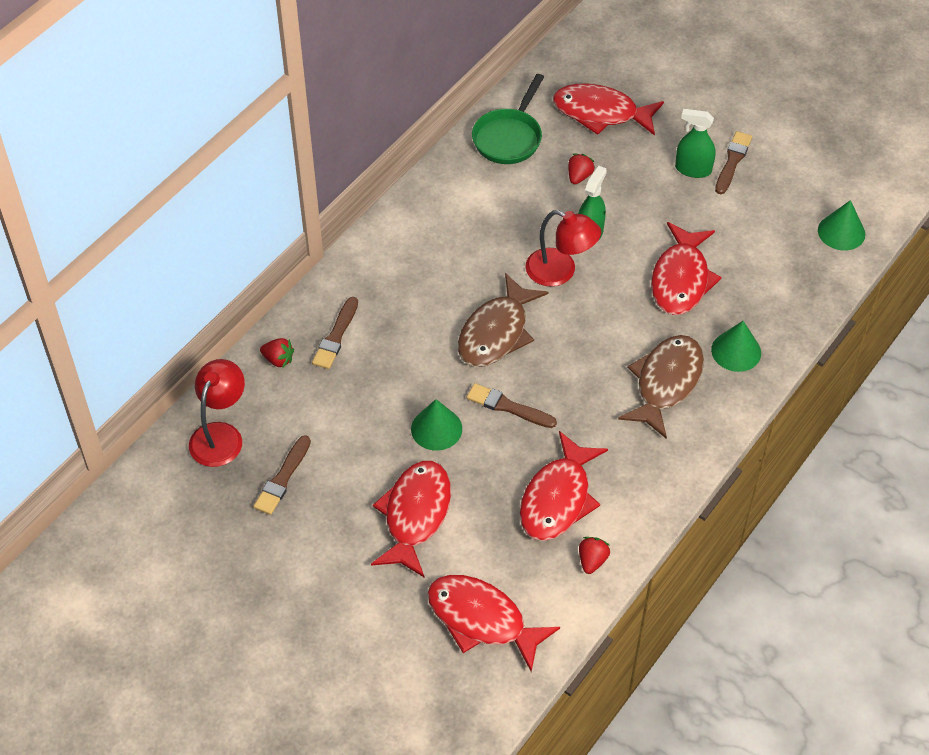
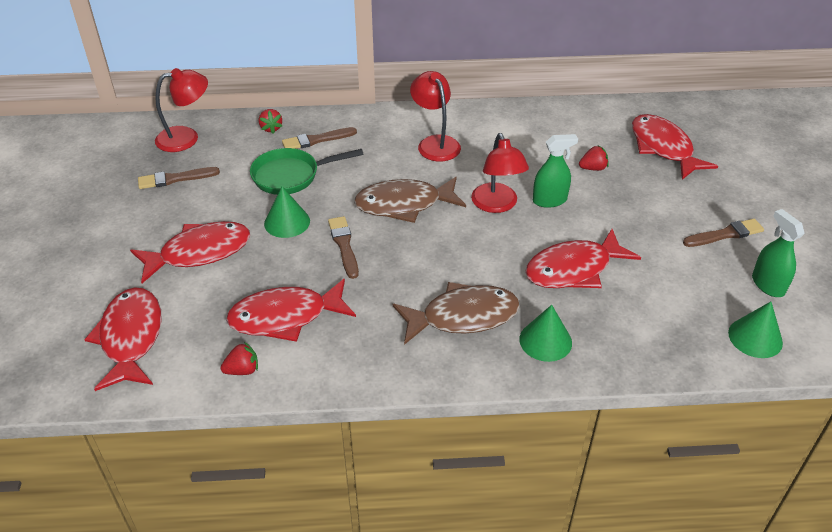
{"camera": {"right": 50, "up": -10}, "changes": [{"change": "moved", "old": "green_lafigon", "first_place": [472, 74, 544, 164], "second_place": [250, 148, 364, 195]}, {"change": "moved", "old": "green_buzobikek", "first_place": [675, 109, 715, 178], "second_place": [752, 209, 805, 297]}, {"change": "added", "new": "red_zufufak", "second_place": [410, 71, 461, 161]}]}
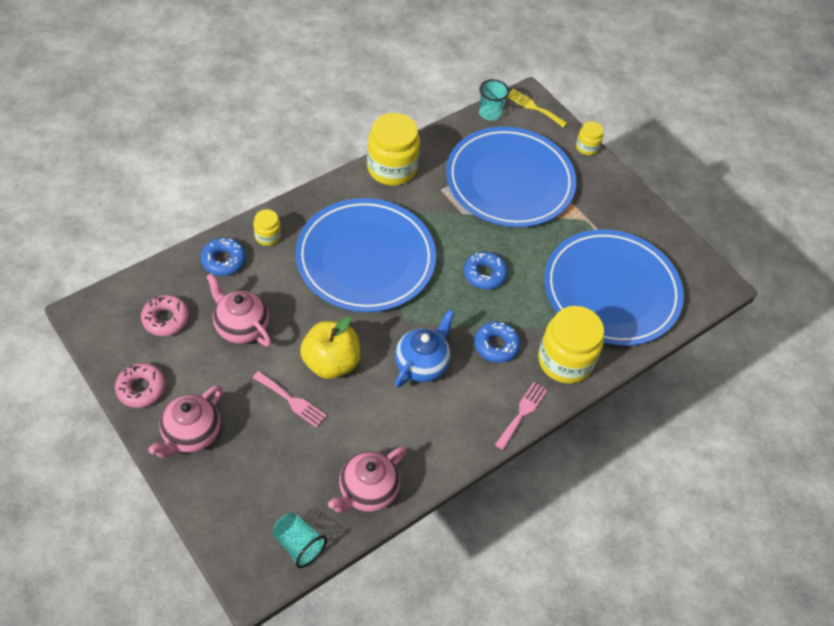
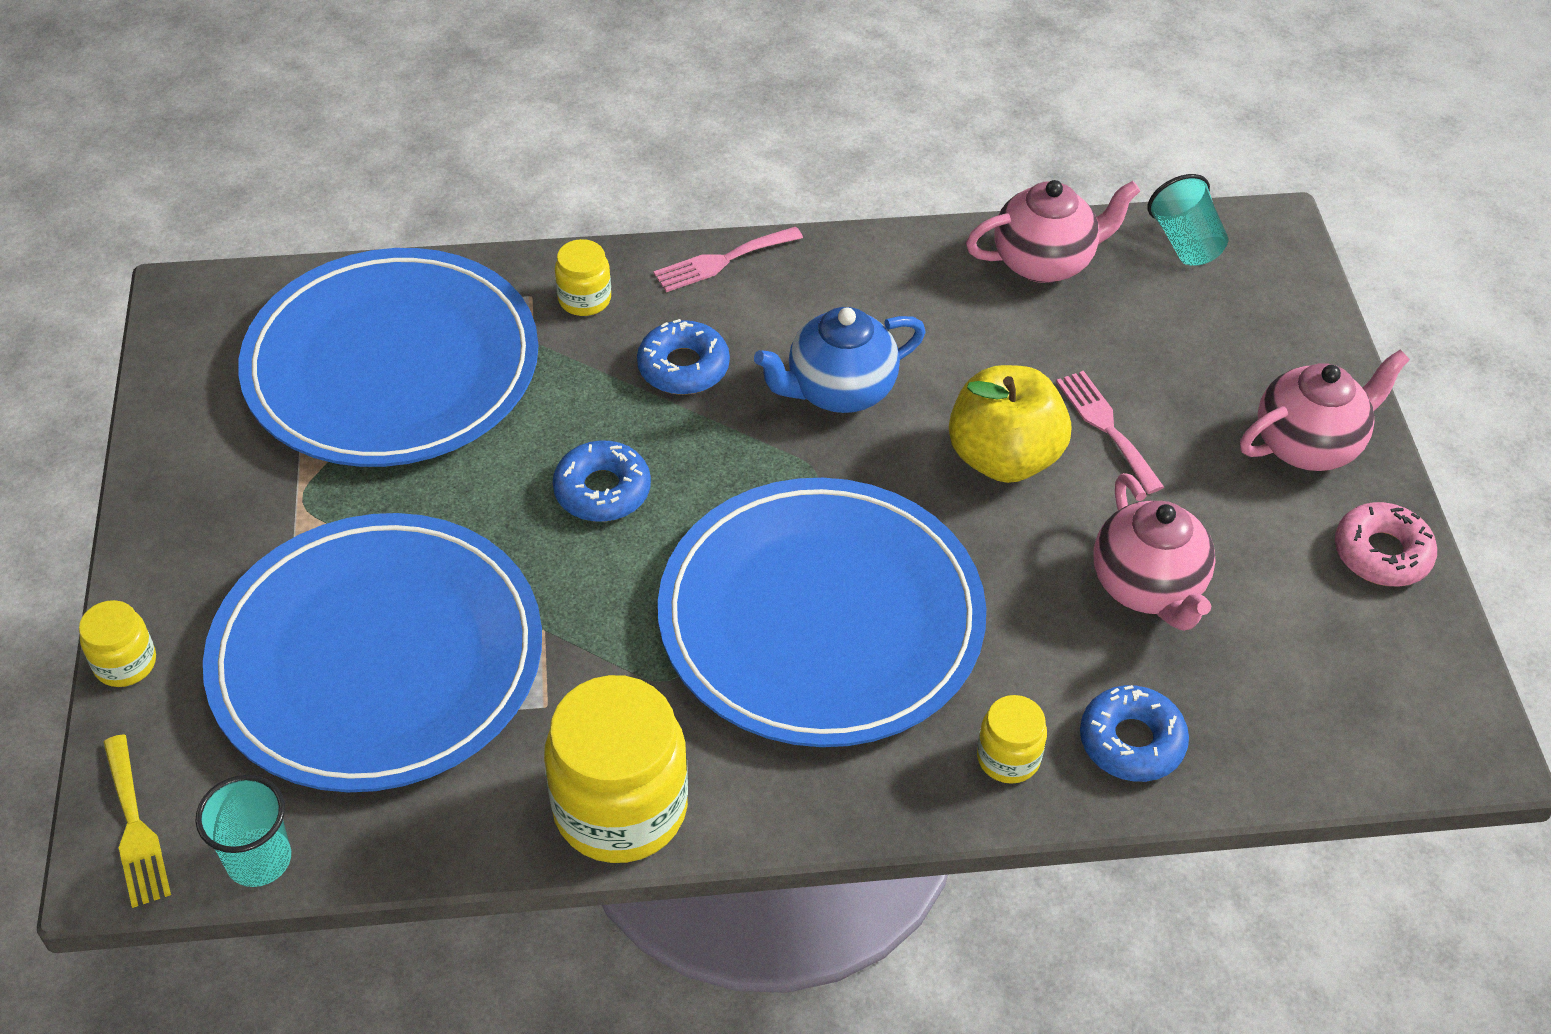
{"camera": {"right": -145, "up": -5}, "changes": [{"change": "removed", "old": "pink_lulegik", "first_place": [141, 295, 189, 336]}, {"change": "resized", "old": "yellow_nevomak", "first_place": [538, 306, 604, 384], "second_place": [555, 239, 611, 316], "factor": 0.49}]}
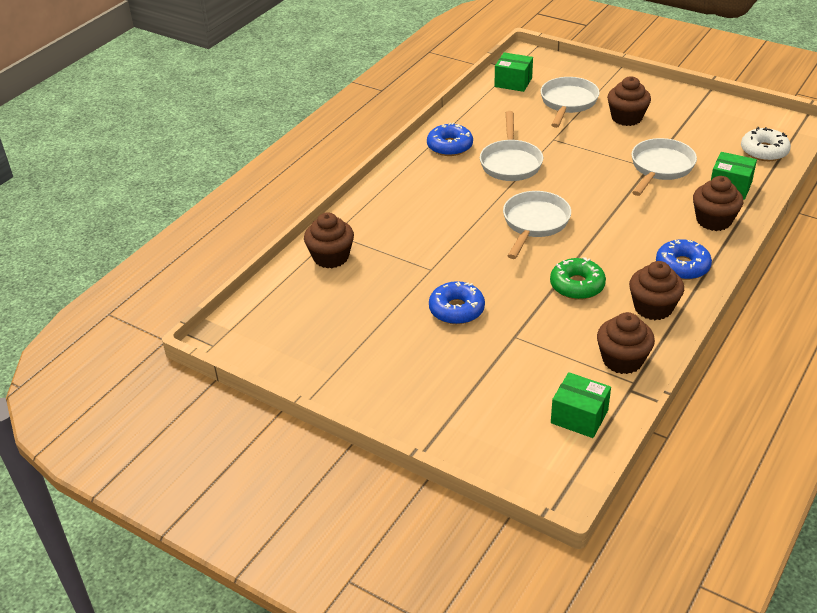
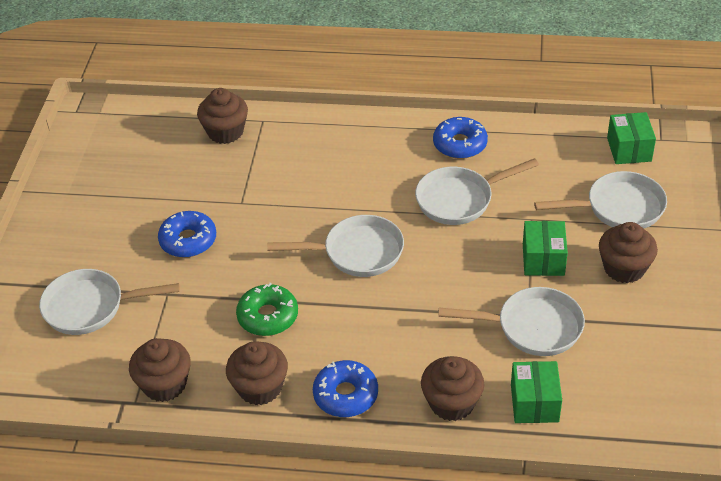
{"camera": {"right": 65, "up": 5}, "changes": [{"change": "moved", "old": "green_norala", "first_place": [551, 372, 611, 438], "second_place": [523, 221, 568, 276]}, {"change": "removed", "old": "white_lulegik", "first_place": [741, 127, 791, 161]}, {"change": "added", "new": "white_lafigon", "second_place": [39, 269, 180, 335]}]}
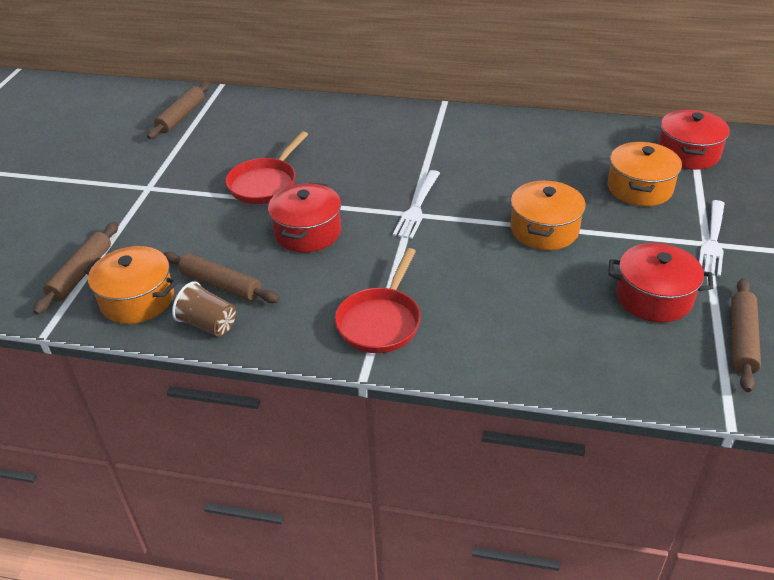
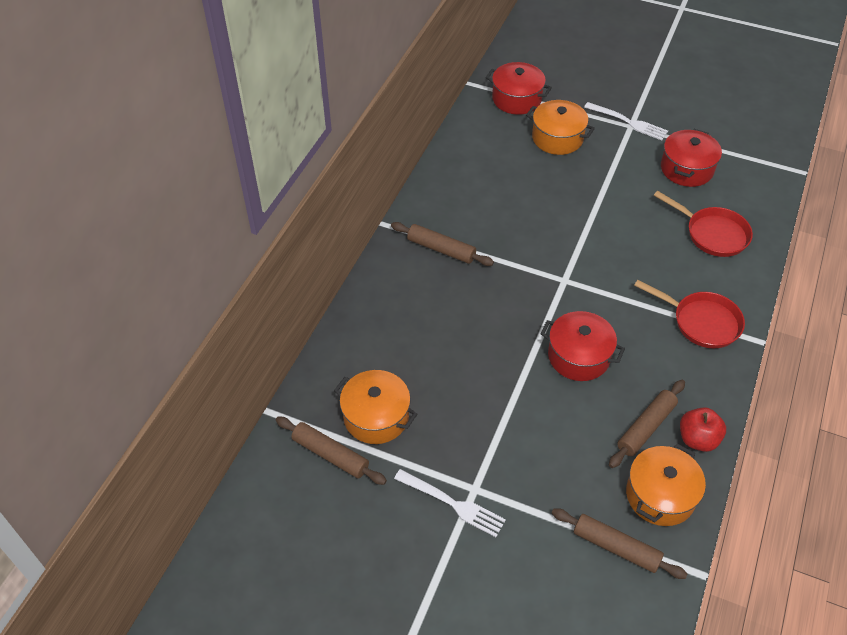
{"camera": {"right": -80, "up": 10}, "changes": [{"change": "replaced", "old": "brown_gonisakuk", "new": "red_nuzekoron", "first_place": [172, 281, 236, 336], "second_place": [680, 407, 726, 452]}, {"change": "moved", "old": "red_lafigon", "first_place": [225, 131, 308, 204], "second_place": [654, 191, 753, 257]}, {"change": "moved", "old": "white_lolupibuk", "first_place": [393, 170, 440, 239], "second_place": [394, 469, 506, 537]}, {"change": "moved", "old": "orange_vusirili", "first_place": [510, 180, 586, 250], "second_place": [334, 370, 417, 444]}, {"change": "moved", "old": "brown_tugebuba", "first_place": [731, 278, 761, 392], "second_place": [391, 222, 494, 266]}]}
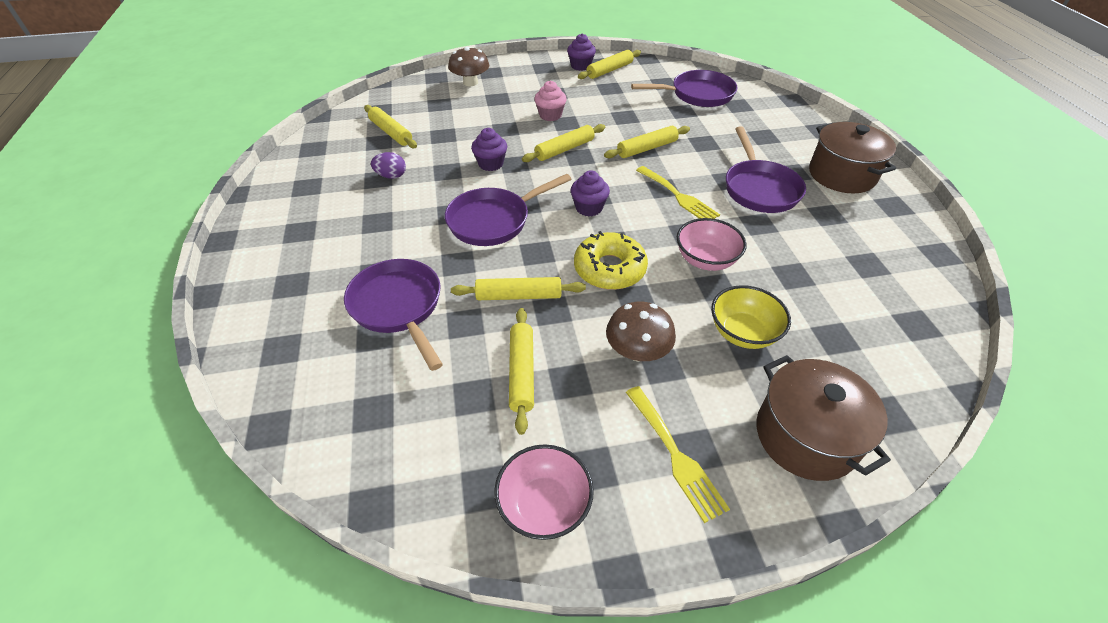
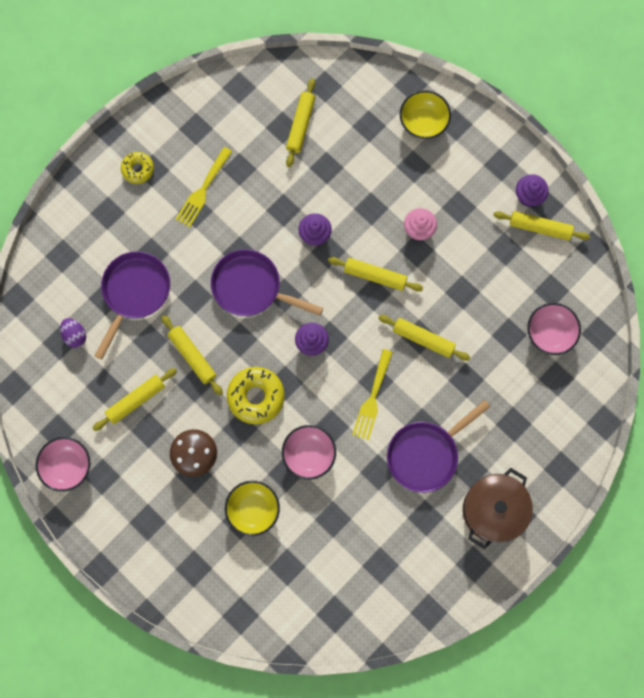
{"camera": {"right": 55, "up": 30}, "changes": [{"change": "moved", "old": "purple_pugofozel", "first_place": [371, 152, 406, 179], "second_place": [60, 318, 86, 348]}, {"change": "replaced", "old": "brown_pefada", "new": "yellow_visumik", "first_place": [448, 47, 489, 86], "second_place": [400, 90, 451, 139]}, {"change": "moved", "old": "yellow_lolupibuk", "first_place": [626, 386, 730, 523], "second_place": [175, 147, 232, 227]}, {"change": "replaced", "old": "purple_lafigon", "new": "pink_visumik", "first_place": [631, 70, 738, 107], "second_place": [527, 303, 581, 355]}, {"change": "removed", "old": "brown_vusirili", "first_place": [756, 355, 891, 481]}, {"change": "added", "new": "yellow_lulegik", "second_place": [121, 152, 154, 184]}]}
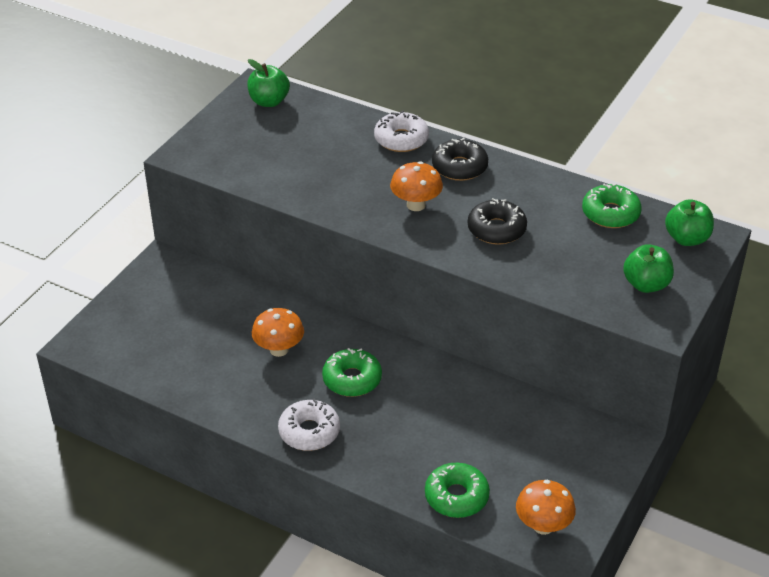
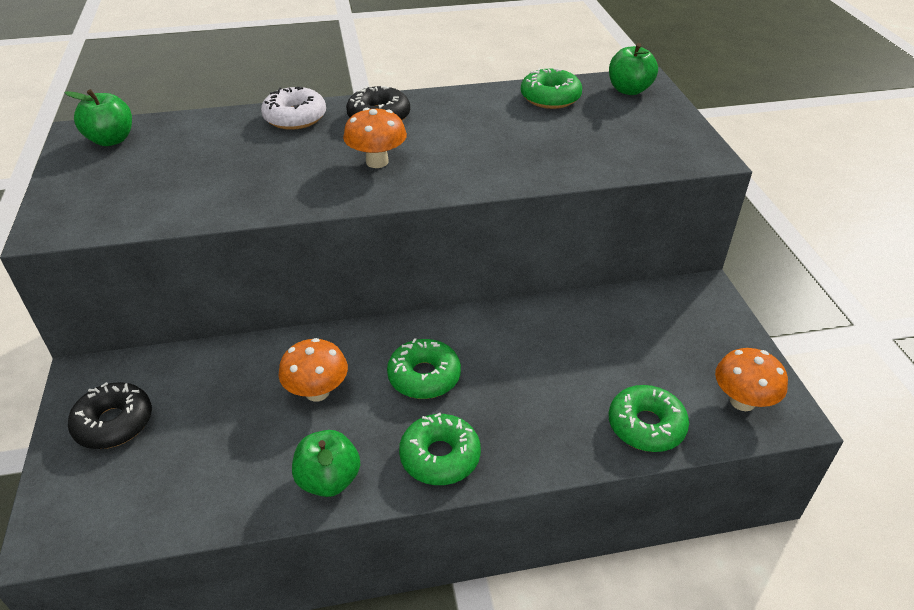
{"camera": {"right": -40, "up": 0}, "changes": [{"change": "recoloured", "old": "white_lulegik", "new": "green_lulegik", "first_place": [278, 399, 340, 451], "second_place": [399, 413, 481, 485]}, {"change": "moved", "old": "black_lulegik", "first_place": [468, 198, 527, 245], "second_place": [68, 382, 152, 449]}, {"change": "moved", "old": "green_nuzekoron", "first_place": [623, 244, 674, 293], "second_place": [292, 430, 360, 497]}]}
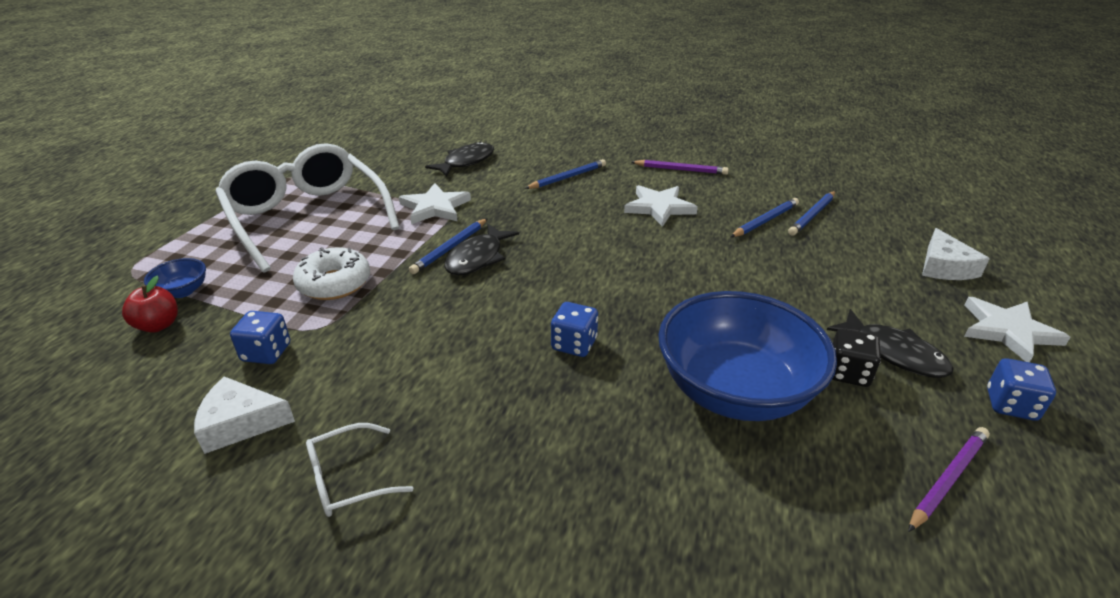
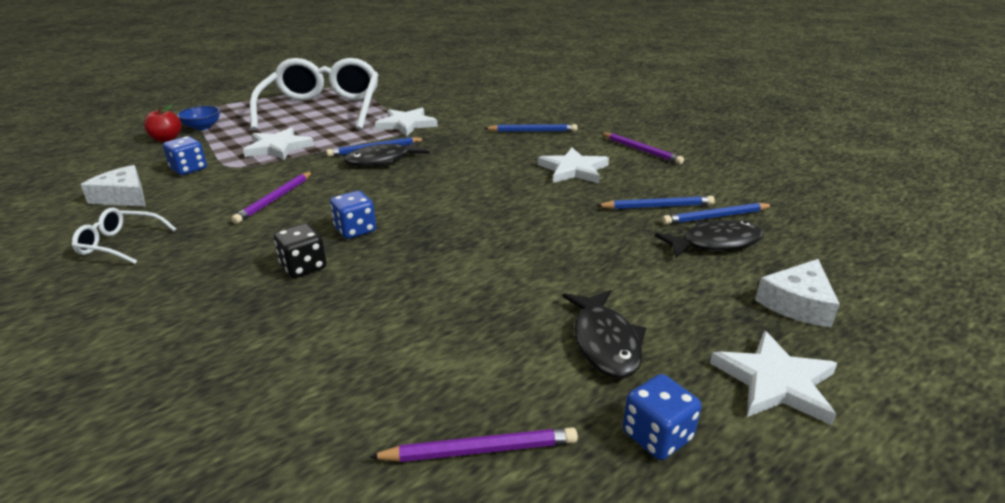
{"camera": {"right": 35, "up": -5}, "changes": [{"change": "replaced", "old": "white_lulegik", "new": "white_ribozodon", "first_place": [293, 247, 370, 300], "second_place": [243, 127, 314, 160]}, {"change": "moved", "old": "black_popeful", "first_place": [425, 142, 494, 177], "second_place": [655, 220, 764, 258]}, {"change": "removed", "old": "blue_visumik", "first_place": [658, 291, 837, 421]}, {"change": "moved", "old": "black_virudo", "first_place": [832, 329, 881, 387], "second_place": [274, 223, 327, 278]}, {"change": "added", "new": "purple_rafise", "second_place": [231, 171, 313, 224]}]}
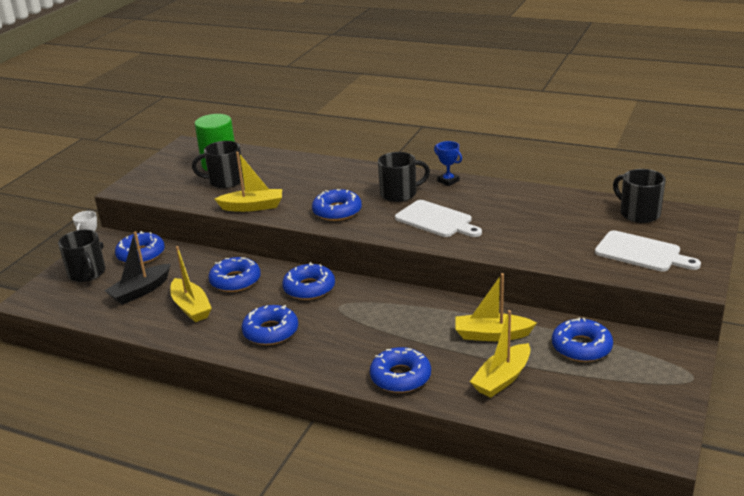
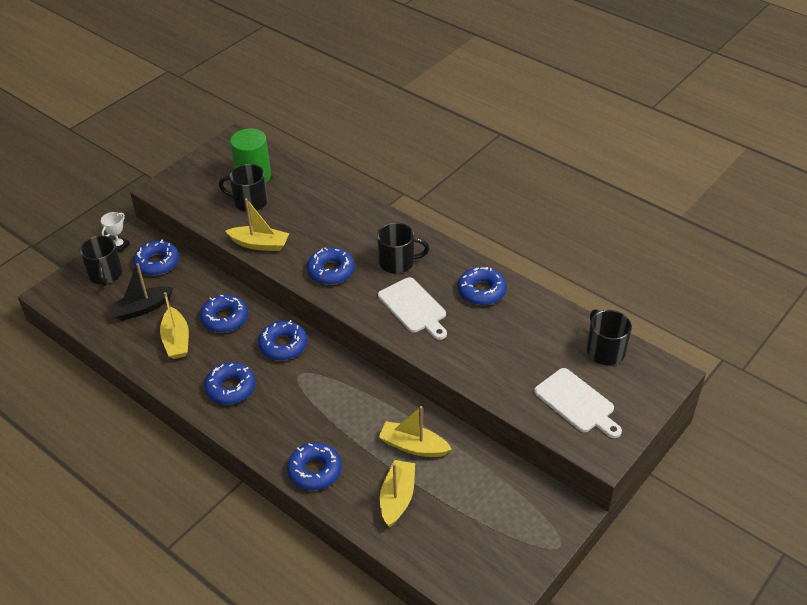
{"camera": {"right": 15, "up": 15}, "changes": [{"change": "removed", "old": "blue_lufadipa", "first_place": [434, 141, 462, 186]}, {"change": "turned", "old": "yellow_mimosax", "first_place": [470, 310, 530, 398], "second_place": [380, 460, 415, 527], "degrees": 135}, {"change": "moved", "old": "blue_lulegik", "first_place": [552, 318, 613, 362], "second_place": [458, 267, 507, 305]}]}
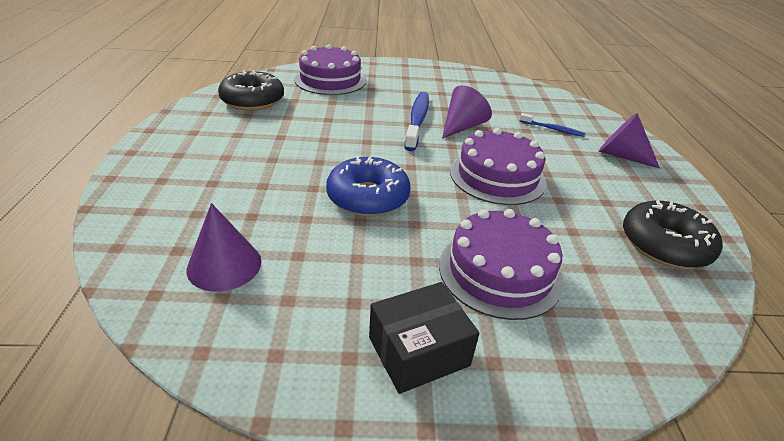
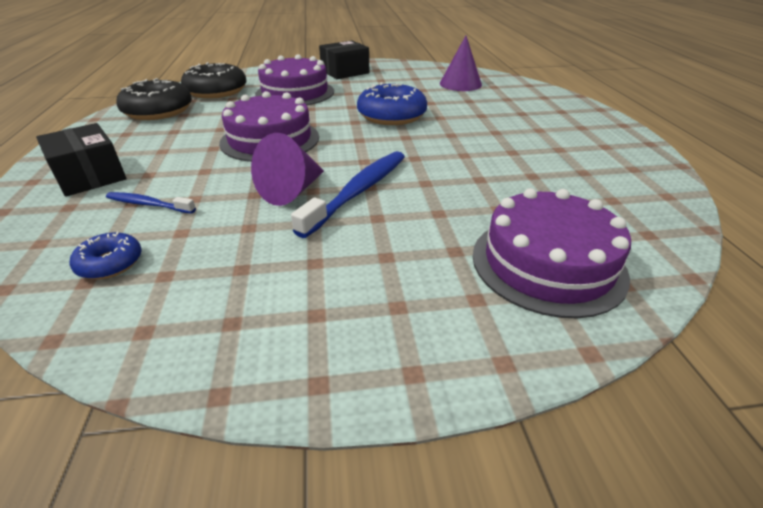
{"camera": {"right": 175, "up": 0}, "changes": [{"change": "moved", "old": "black_lulegik", "first_place": [218, 70, 284, 111], "second_place": [181, 62, 246, 99]}, {"change": "turned", "old": "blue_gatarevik", "first_place": [404, 92, 429, 151], "second_place": [291, 151, 405, 238], "degrees": -150}, {"change": "replaced", "old": "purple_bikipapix", "new": "black_norala", "first_place": [599, 113, 660, 169], "second_place": [36, 123, 126, 197]}, {"change": "added", "new": "blue_lulegik", "second_place": [70, 231, 142, 279]}]}
